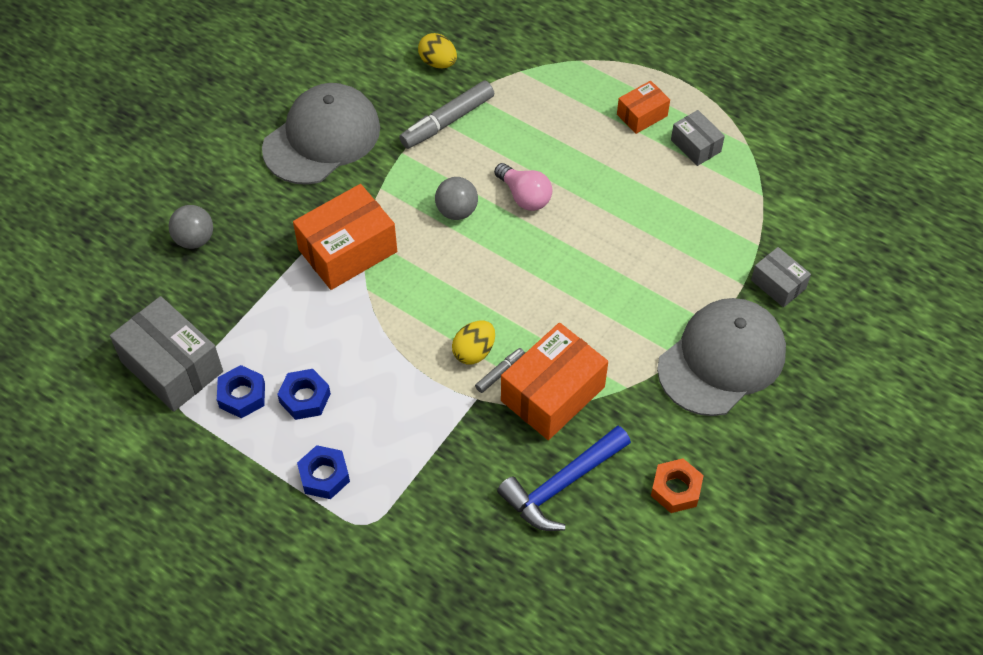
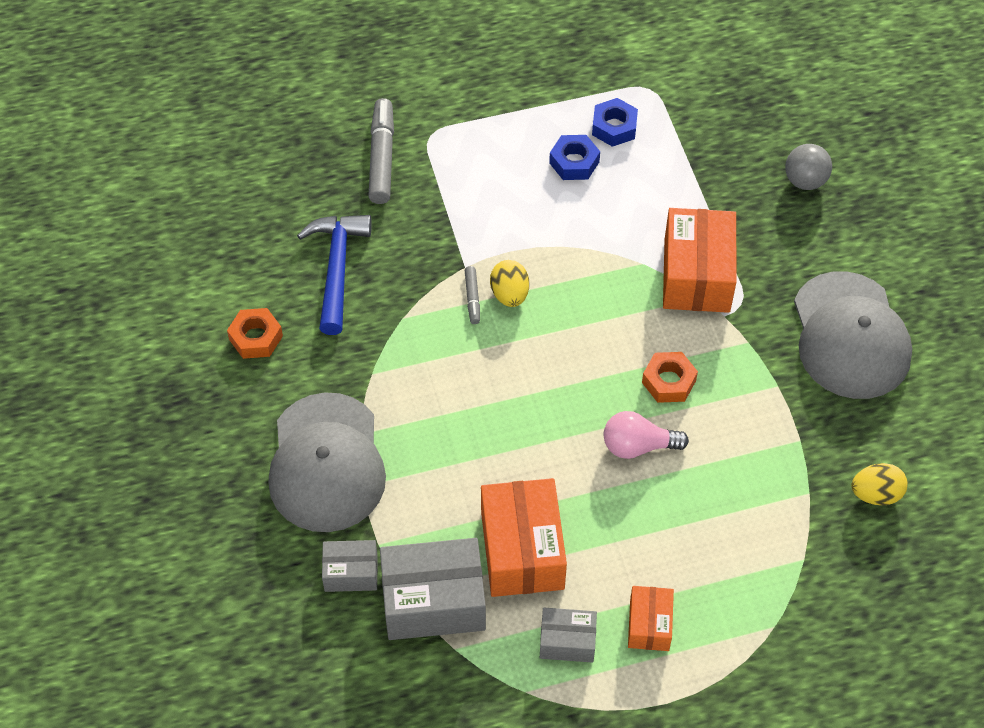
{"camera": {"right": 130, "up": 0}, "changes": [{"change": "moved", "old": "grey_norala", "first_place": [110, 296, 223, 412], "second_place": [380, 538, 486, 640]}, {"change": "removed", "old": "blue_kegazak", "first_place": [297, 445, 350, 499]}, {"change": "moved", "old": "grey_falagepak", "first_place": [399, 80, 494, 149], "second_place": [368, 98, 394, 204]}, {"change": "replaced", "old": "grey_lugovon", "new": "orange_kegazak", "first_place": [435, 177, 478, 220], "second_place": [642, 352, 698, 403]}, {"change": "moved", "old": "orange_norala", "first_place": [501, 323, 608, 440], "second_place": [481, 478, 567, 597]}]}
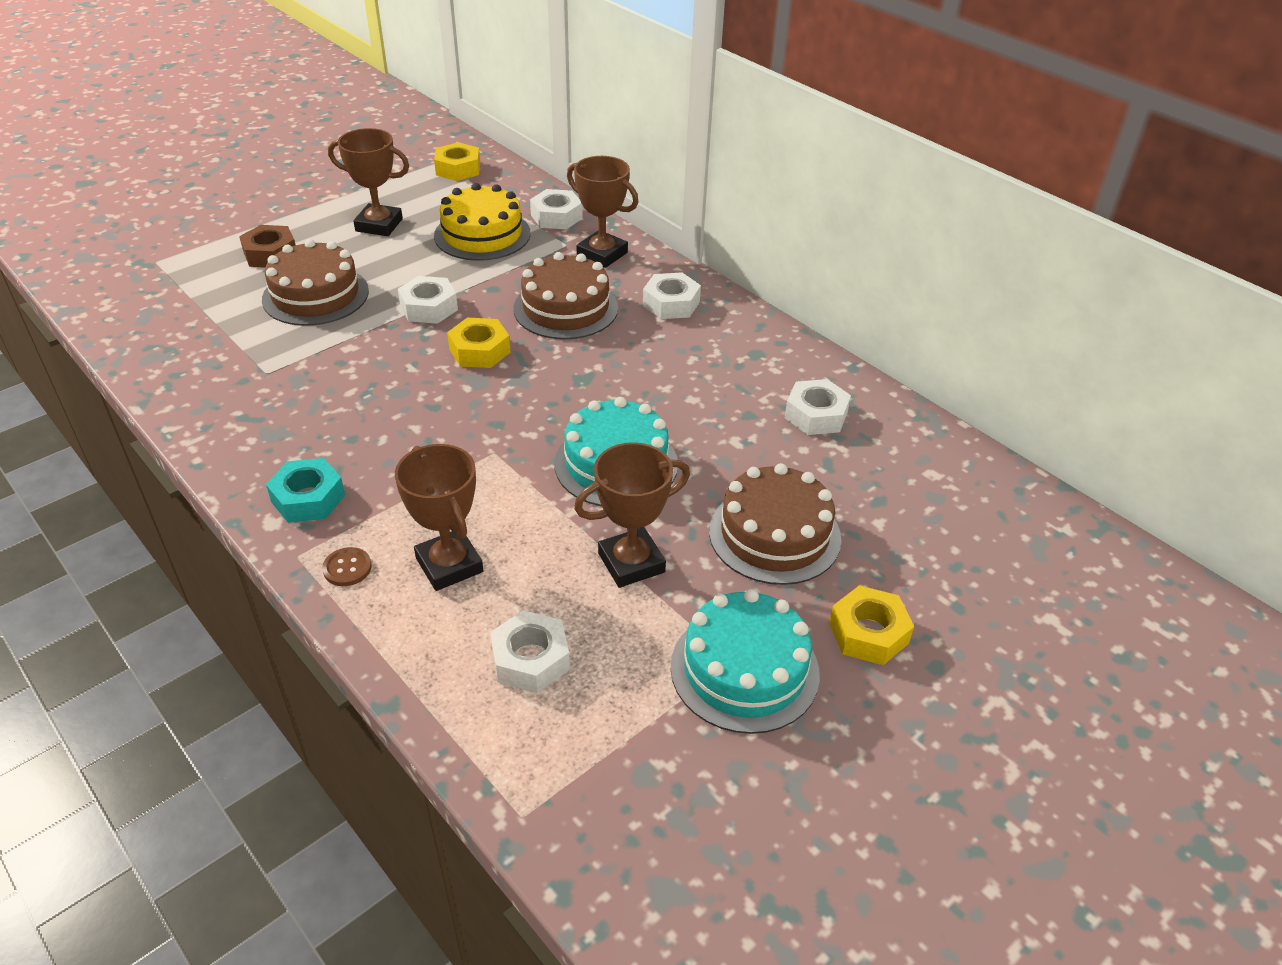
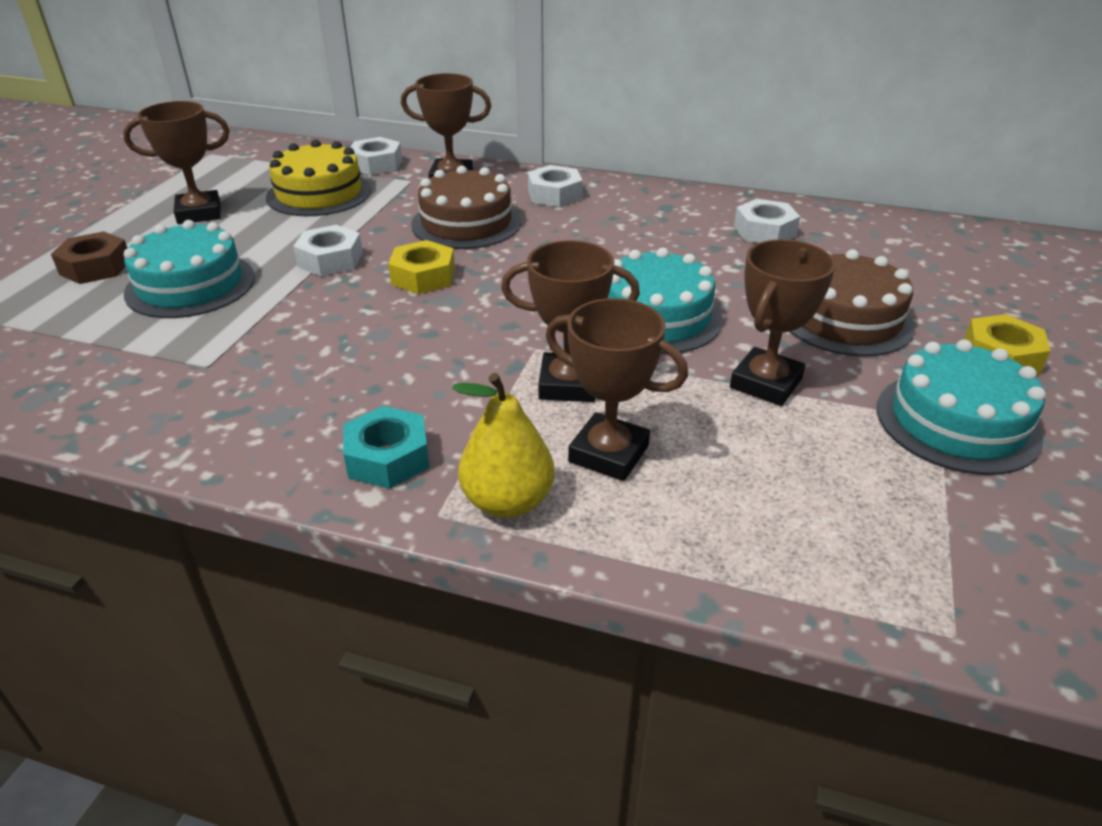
{"camera": {"right": -30, "up": -5}, "changes": [{"change": "recoloured", "old": "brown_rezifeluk", "new": "turquoise_rezifeluk", "first_place": [262, 239, 369, 326], "second_place": [124, 220, 255, 318]}, {"change": "replaced", "old": "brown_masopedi", "new": "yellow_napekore", "first_place": [322, 547, 372, 586], "second_place": [452, 373, 554, 518]}, {"change": "removed", "old": "yellow_kegazak", "first_place": [434, 142, 480, 181]}, {"change": "removed", "old": "white_kegazak", "first_place": [490, 610, 570, 693]}, {"change": "added", "new": "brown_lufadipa", "second_place": [501, 240, 640, 402]}]}
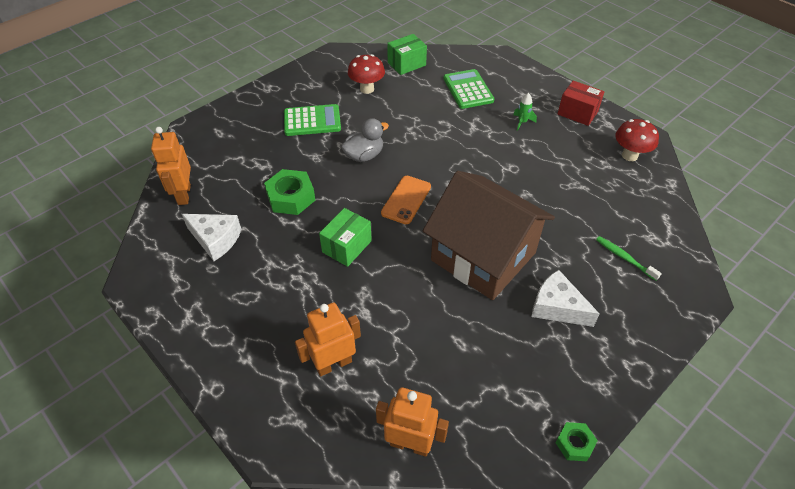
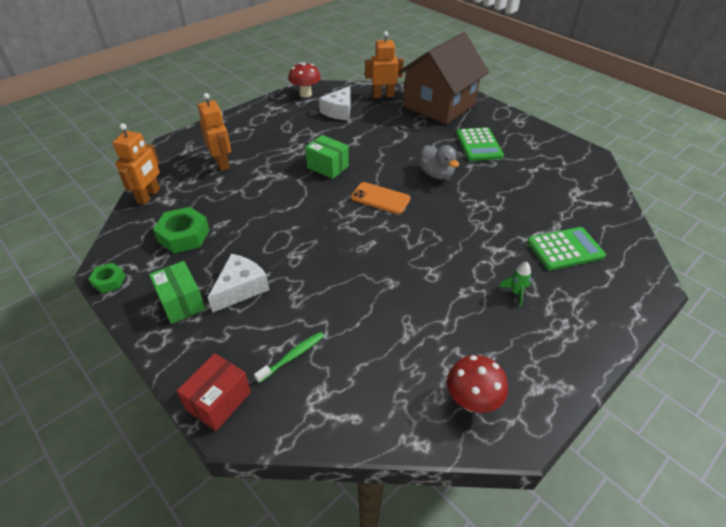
{"camera": {"right": 90, "up": -5}, "changes": [{"change": "moved", "old": "green_kegazak", "first_place": [264, 169, 315, 215], "second_place": [153, 207, 210, 254]}, {"change": "moved", "old": "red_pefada", "first_place": [348, 54, 385, 94], "second_place": [288, 62, 321, 98]}, {"change": "moved", "old": "green_norala", "first_place": [387, 34, 427, 75], "second_place": [149, 261, 205, 324]}, {"change": "moved", "old": "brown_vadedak", "first_place": [423, 171, 555, 300], "second_place": [398, 32, 489, 124]}, {"change": "moved", "old": "red_norala", "first_place": [558, 81, 605, 126], "second_place": [177, 353, 251, 431]}]}
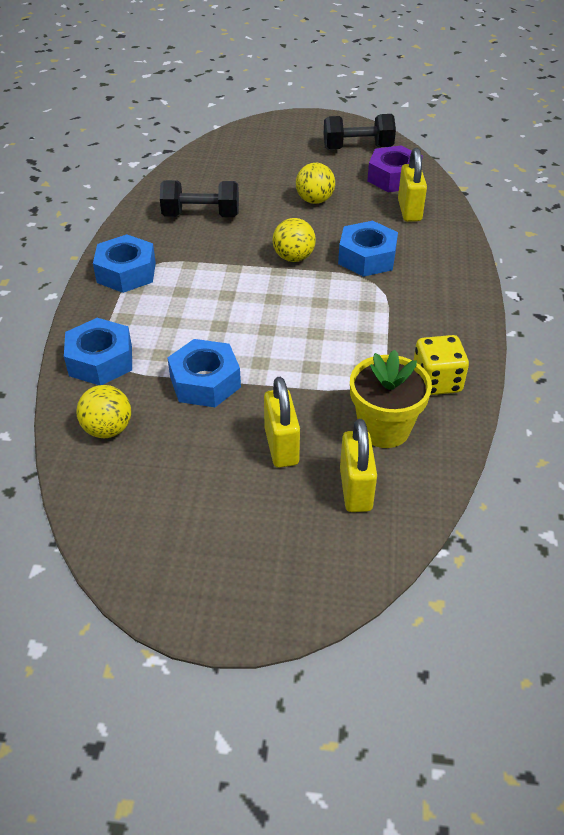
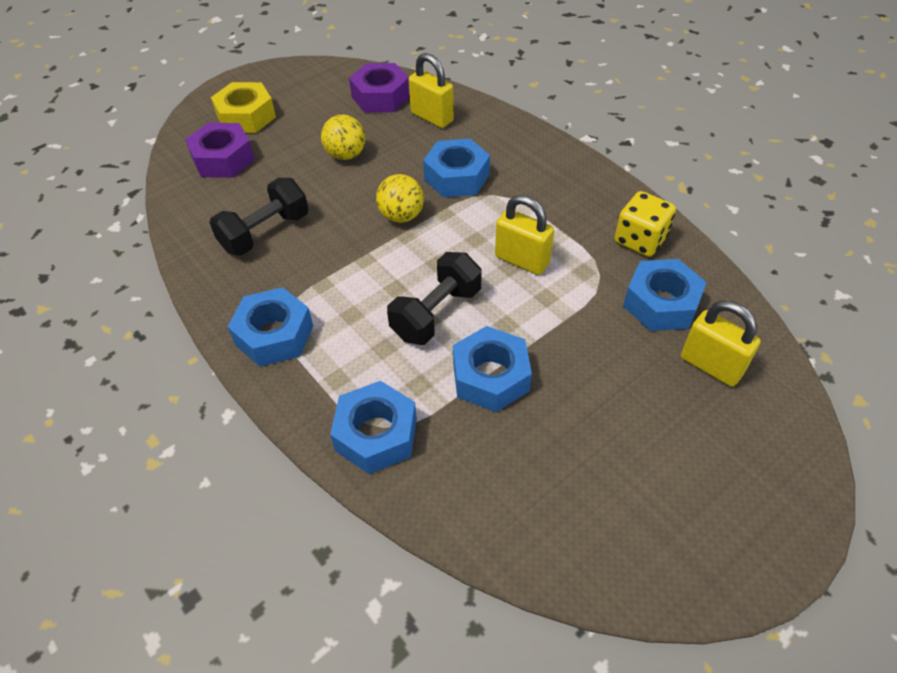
{"camera": {"right": -45, "up": 5}, "changes": [{"change": "removed", "old": "yellow_lugovon", "first_place": [76, 385, 131, 438]}, {"change": "moved", "old": "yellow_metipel", "first_place": [264, 377, 300, 468], "second_place": [495, 195, 554, 275]}, {"change": "moved", "old": "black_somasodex", "first_place": [324, 114, 396, 150], "second_place": [387, 252, 482, 345]}, {"change": "replaced", "old": "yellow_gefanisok", "new": "blue_kegazak", "first_place": [350, 349, 432, 448], "second_place": [623, 259, 707, 331]}, {"change": "added", "new": "purple_kegazak", "second_place": [185, 123, 255, 178]}, {"change": "added", "new": "yellow_kegazak", "second_place": [211, 82, 276, 133]}]}
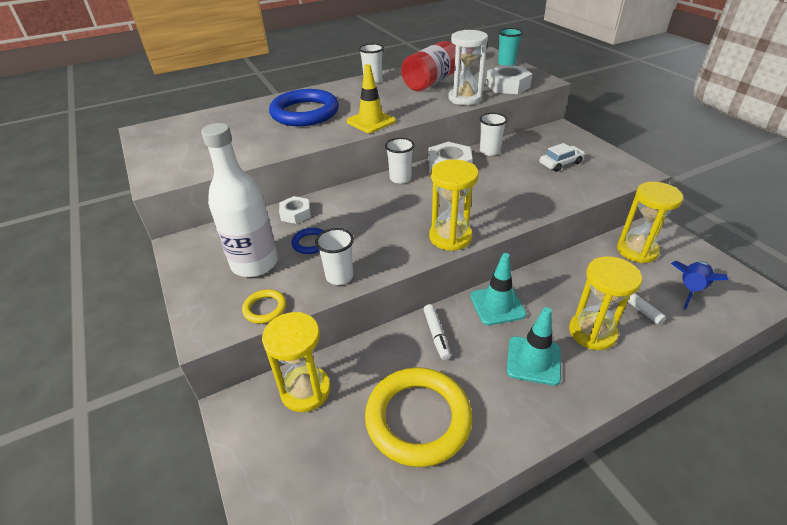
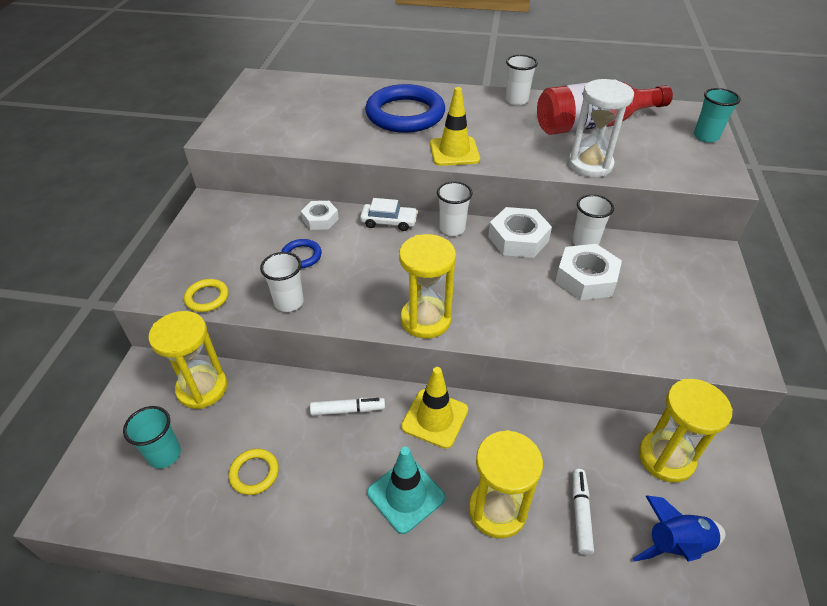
{"camera": {"right": 35, "up": 5}, "changes": [{"change": "removed", "old": "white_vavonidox", "first_place": [201, 123, 278, 277]}, {"change": "resized", "old": "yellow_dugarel", "first_place": [365, 367, 472, 467], "second_place": [229, 449, 279, 495], "factor": 0.44}, {"change": "turned", "old": "white_falagepak", "first_place": [423, 304, 451, 360], "second_place": [310, 398, 385, 416], "degrees": -120}, {"change": "recoloured", "old": "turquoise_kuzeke", "new": "yellow_kuzeke", "first_place": [470, 253, 527, 325], "second_place": [401, 367, 468, 449]}, {"change": "moved", "old": "white_kegazak", "first_place": [486, 65, 532, 94], "second_place": [555, 244, 622, 300]}, {"change": "moved", "old": "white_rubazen", "first_place": [539, 143, 585, 172], "second_place": [360, 198, 418, 231]}, {"change": "added", "new": "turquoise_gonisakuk", "second_place": [123, 406, 181, 468]}]}
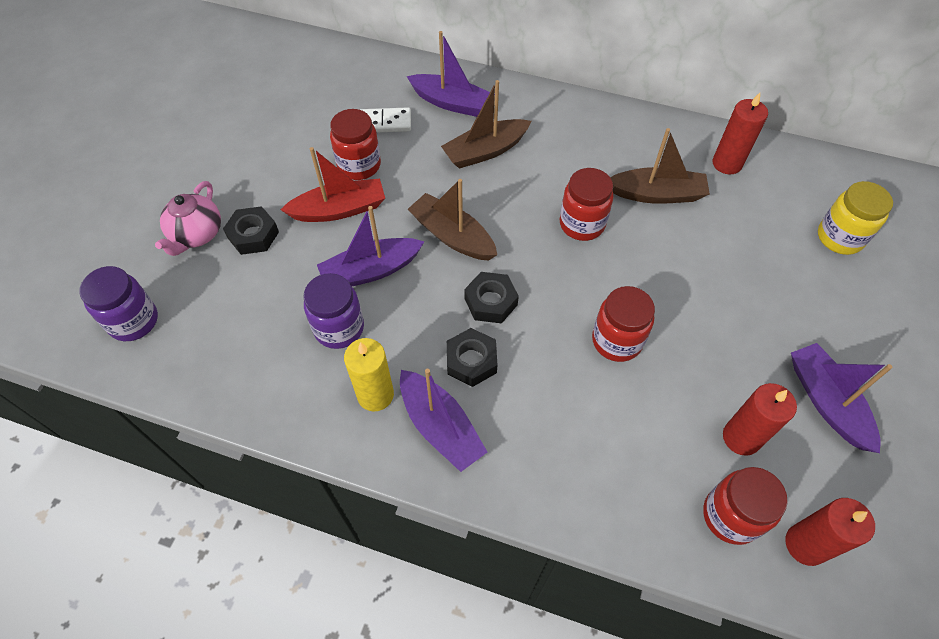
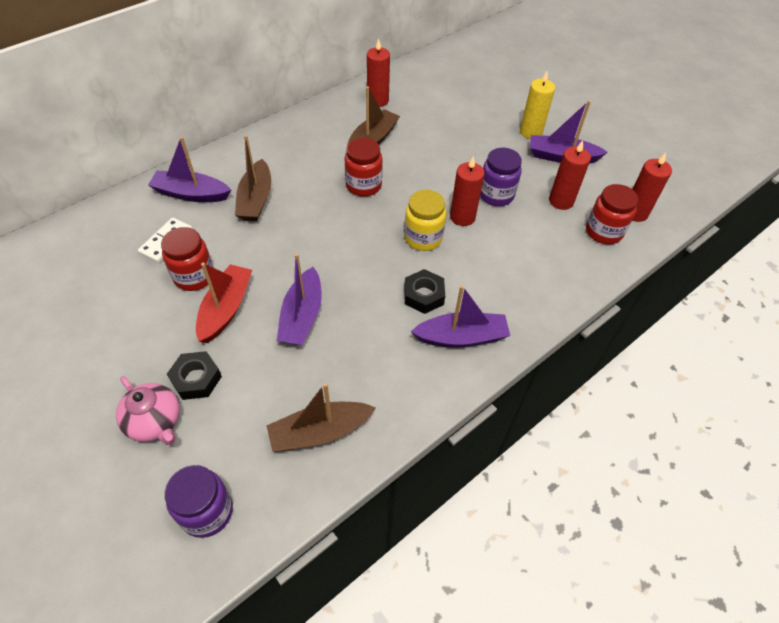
{"camera": {"right": -60, "up": -5}, "changes": [{"change": "moved", "old": "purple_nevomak", "first_place": [304, 273, 364, 349], "second_place": [480, 148, 522, 206]}, {"change": "moved", "old": "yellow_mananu", "first_place": [344, 338, 394, 411], "second_place": [520, 71, 555, 139]}, {"change": "turned", "old": "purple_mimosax", "first_place": [407, 31, 490, 117], "second_place": [148, 137, 231, 202], "degrees": -135}, {"change": "moved", "old": "brown_mimosax", "first_place": [408, 179, 497, 261], "second_place": [266, 383, 376, 452]}, {"change": "removed", "old": "black_kegazak", "first_place": [464, 272, 519, 324]}, {"change": "replaced", "old": "red_nevomak", "new": "red_mananu", "first_place": [592, 286, 655, 362], "second_place": [450, 156, 485, 226]}, {"change": "moved", "old": "yellow_nevomak", "first_place": [818, 181, 893, 255], "second_place": [404, 190, 446, 251]}]}
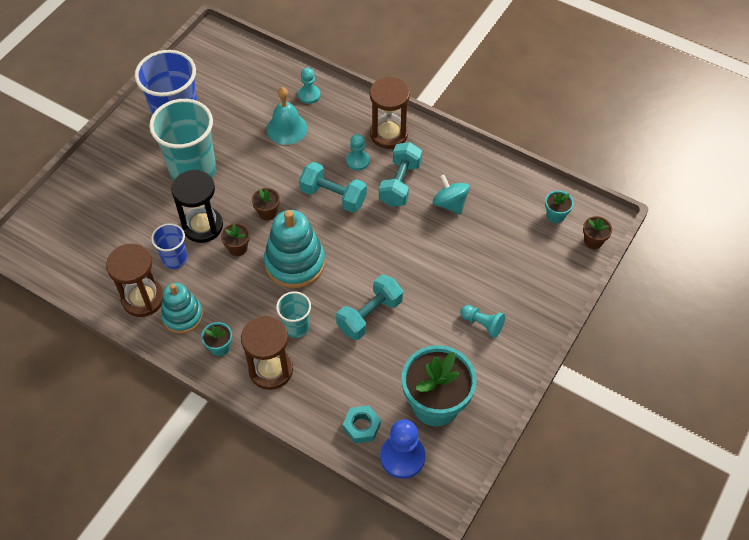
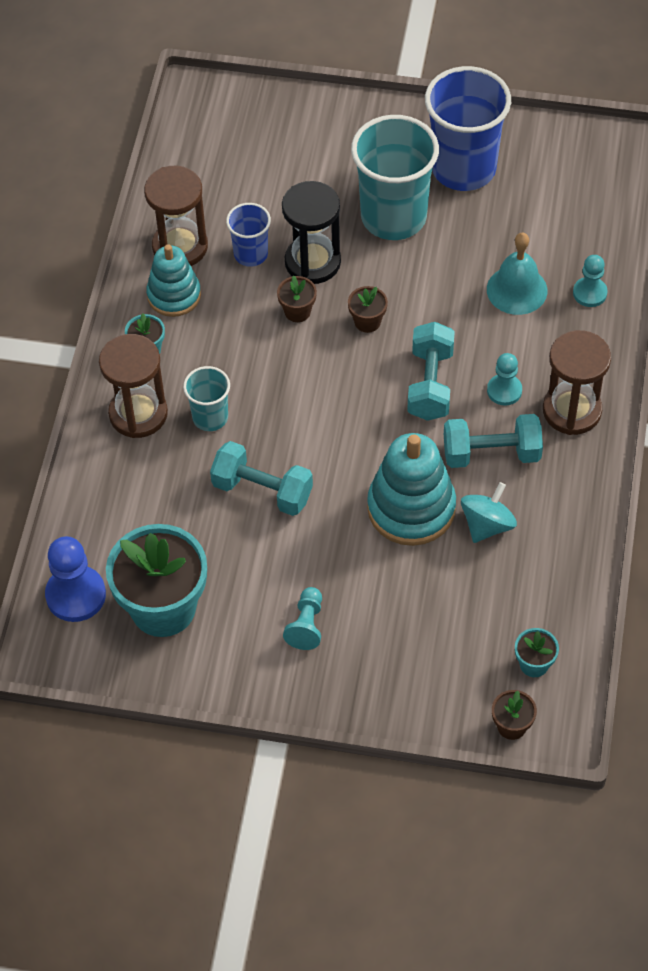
{"camera": {"right": 70, "up": 0}, "changes": [{"change": "moved", "old": "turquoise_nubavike", "first_place": [264, 210, 325, 288], "second_place": [367, 433, 456, 546]}, {"change": "removed", "old": "turquoise_kegazak", "first_place": [343, 405, 381, 443]}]}
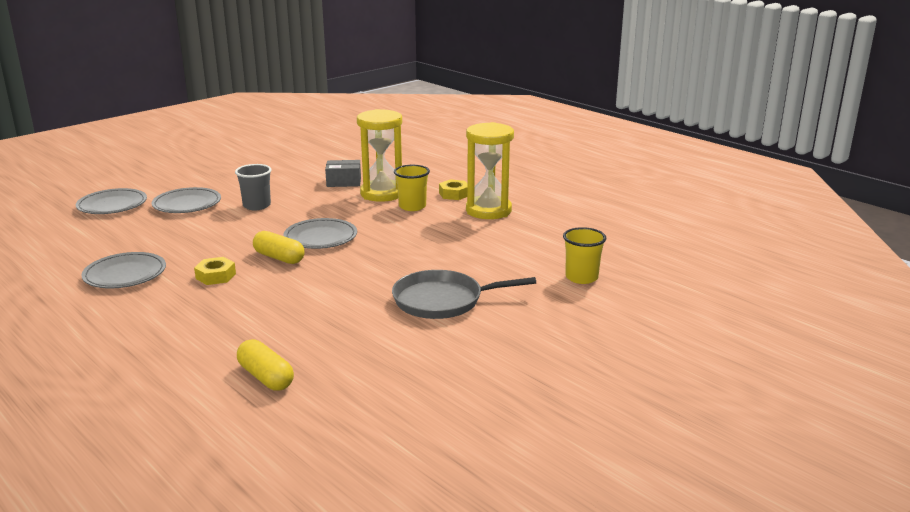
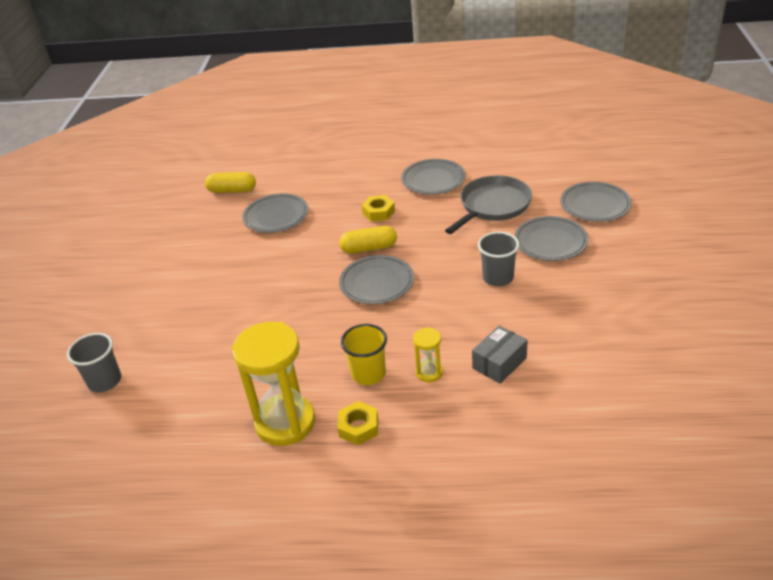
{"camera": {"right": 140, "up": 15}, "changes": [{"change": "resized", "old": "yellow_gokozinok", "first_place": [357, 109, 402, 202], "second_place": [413, 327, 443, 382], "factor": 0.47}, {"change": "moved", "old": "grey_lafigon", "first_place": [392, 270, 536, 319], "second_place": [445, 175, 532, 234]}, {"change": "recoloured", "old": "yellow_gonisakuk", "new": "grey_gonisakuk", "first_place": [563, 227, 606, 284], "second_place": [67, 333, 121, 392]}, {"change": "added", "new": "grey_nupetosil", "second_place": [242, 193, 308, 233]}]}
